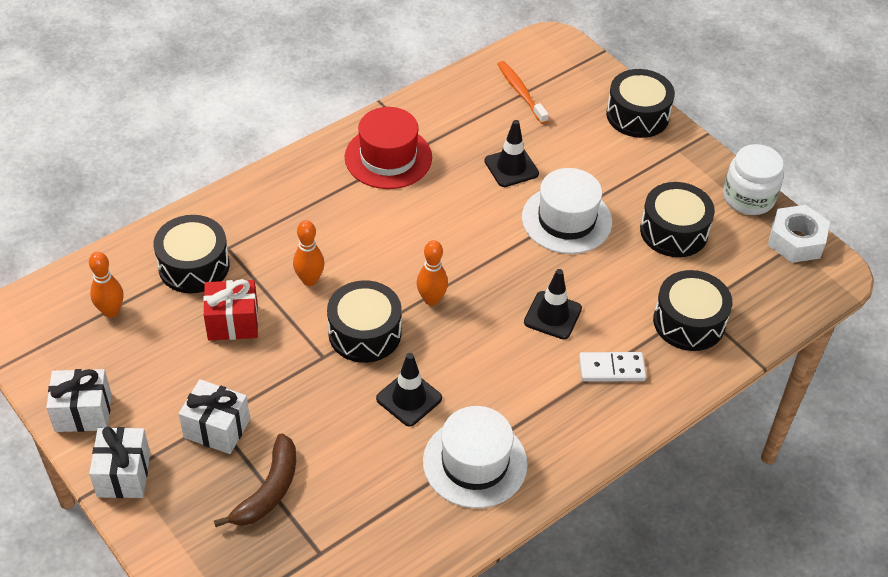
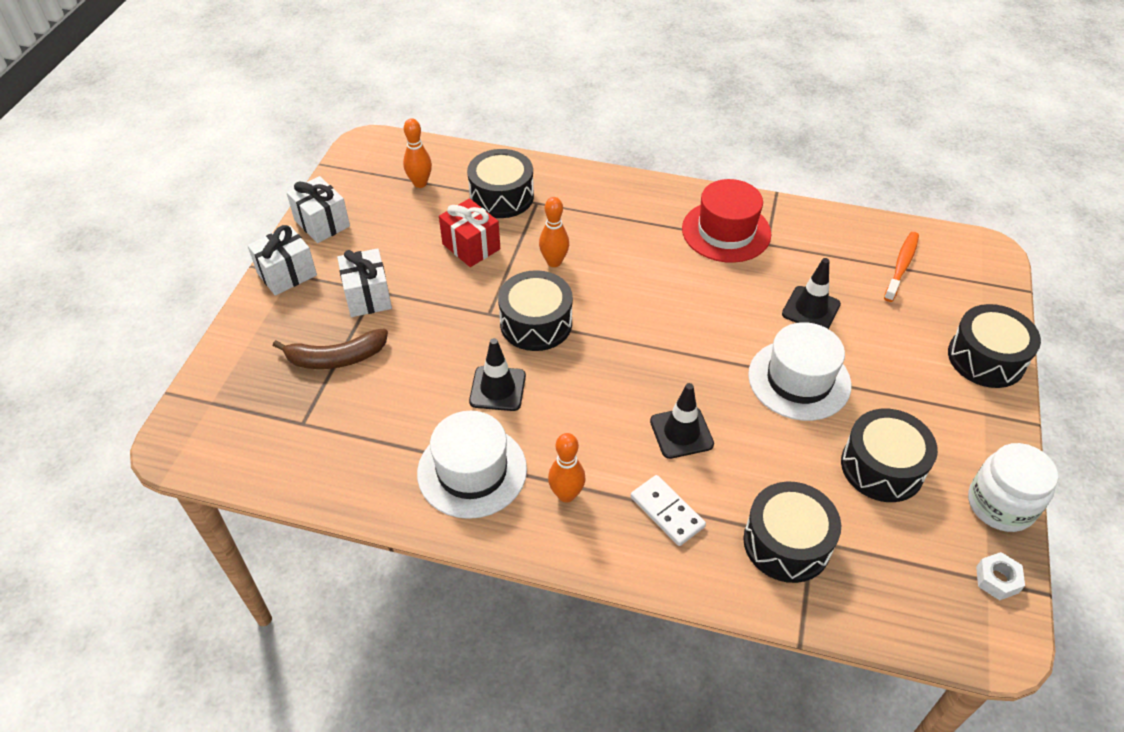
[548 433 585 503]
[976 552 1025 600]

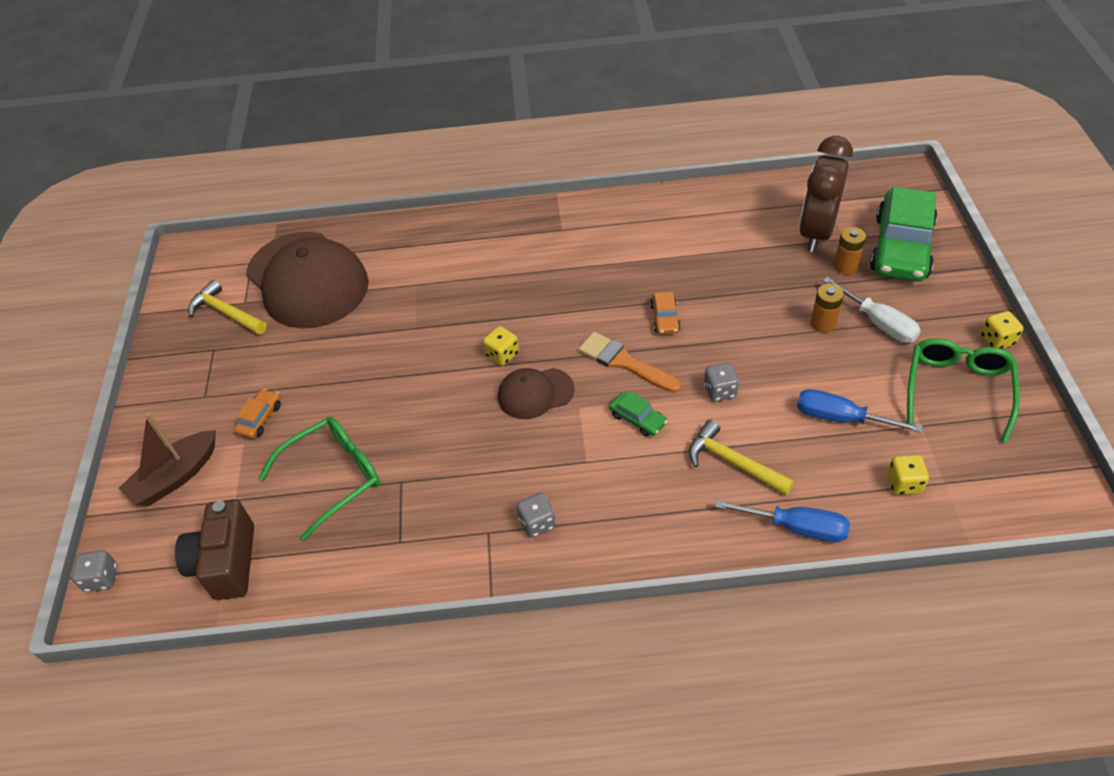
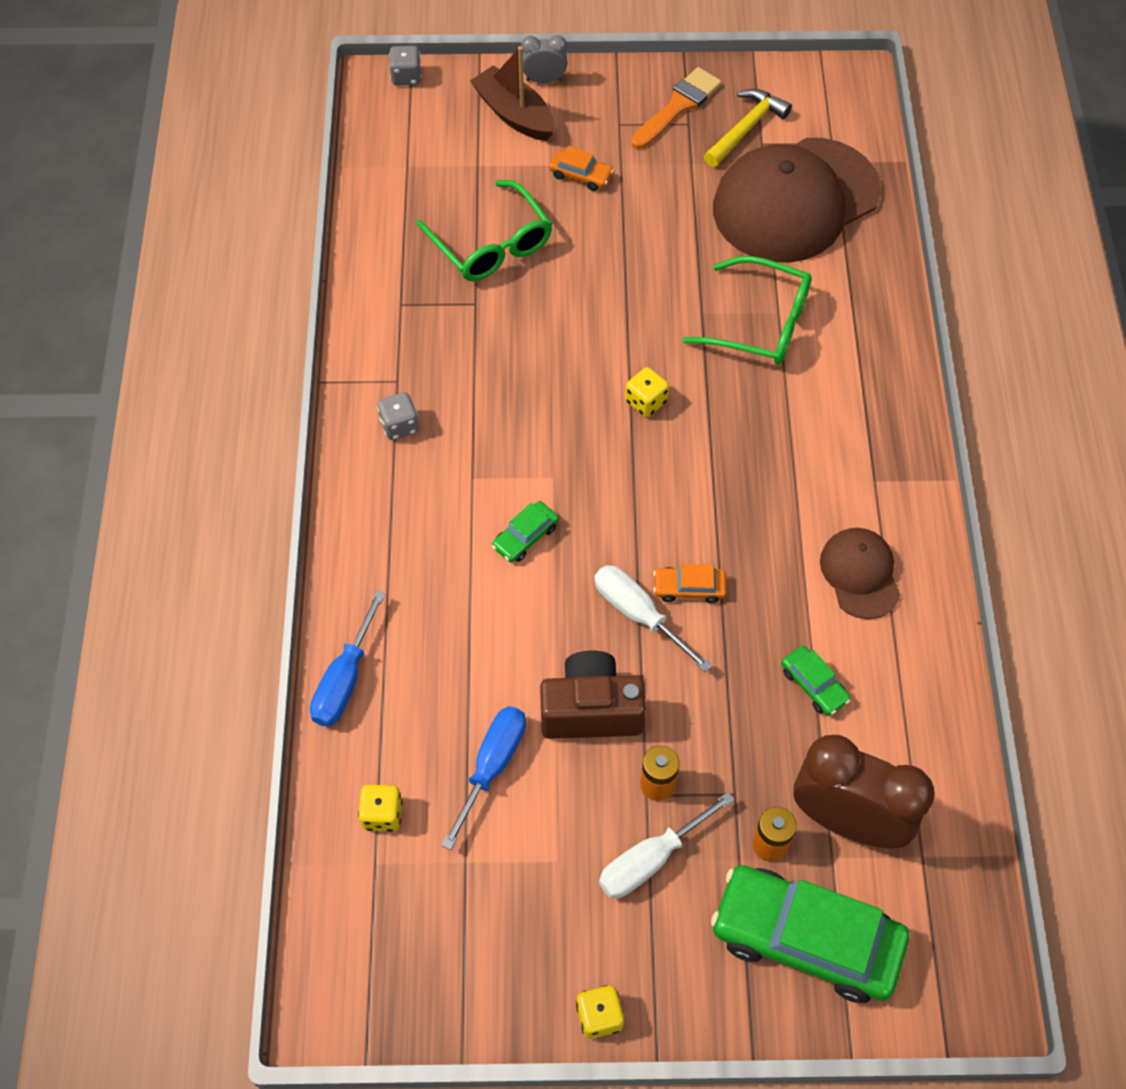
[540 651 646 739]
[820 528 900 619]
[631 67 722 149]
[689 420 794 495] (first image)
[704 363 739 402] (first image)
[682 256 812 365]
[521 35 567 83]
[594 565 712 672]
[782 646 850 716]

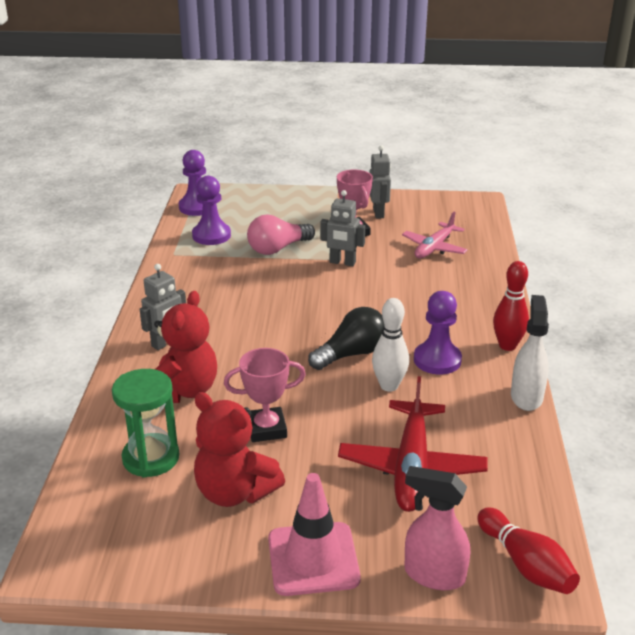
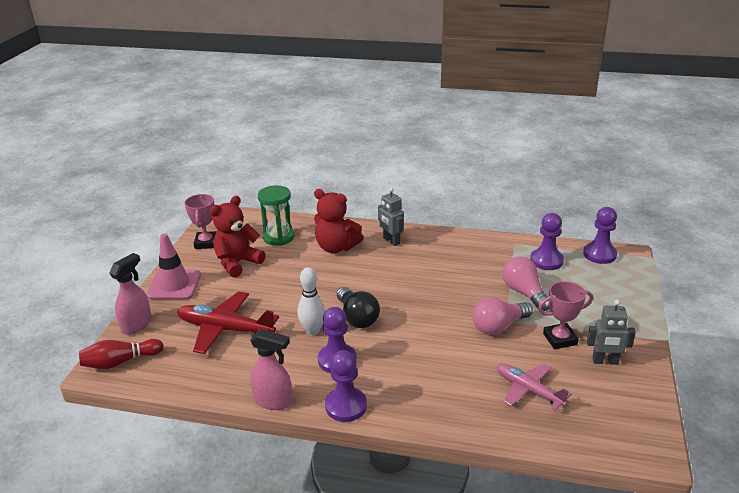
[184 194 217 249]
[472 297 533 335]
[325 350 367 422]
[250 329 292 410]

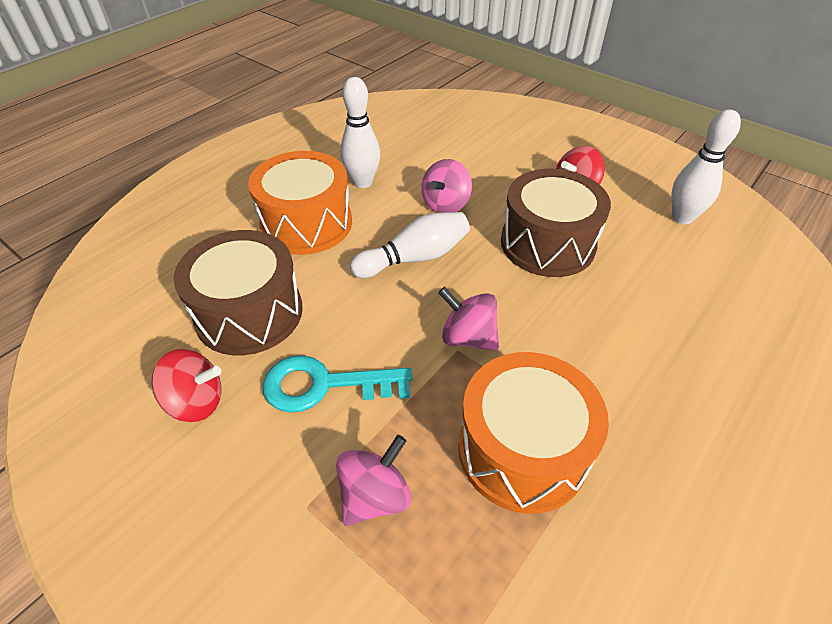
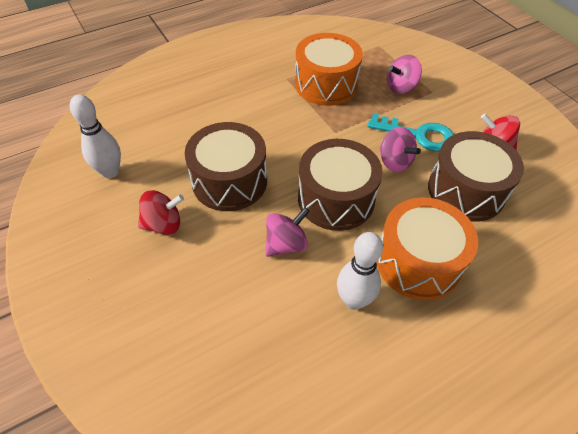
[298 139 383 231]
[379 127 421 172]

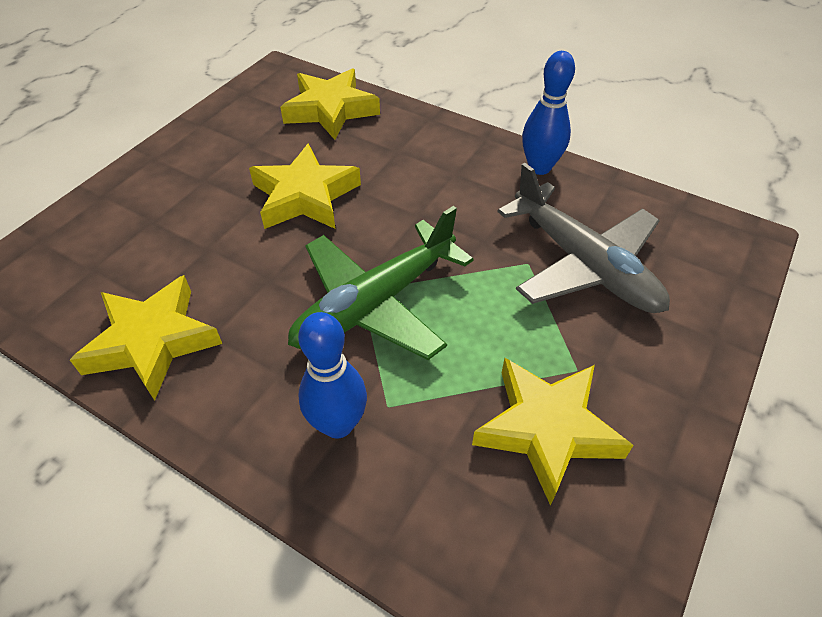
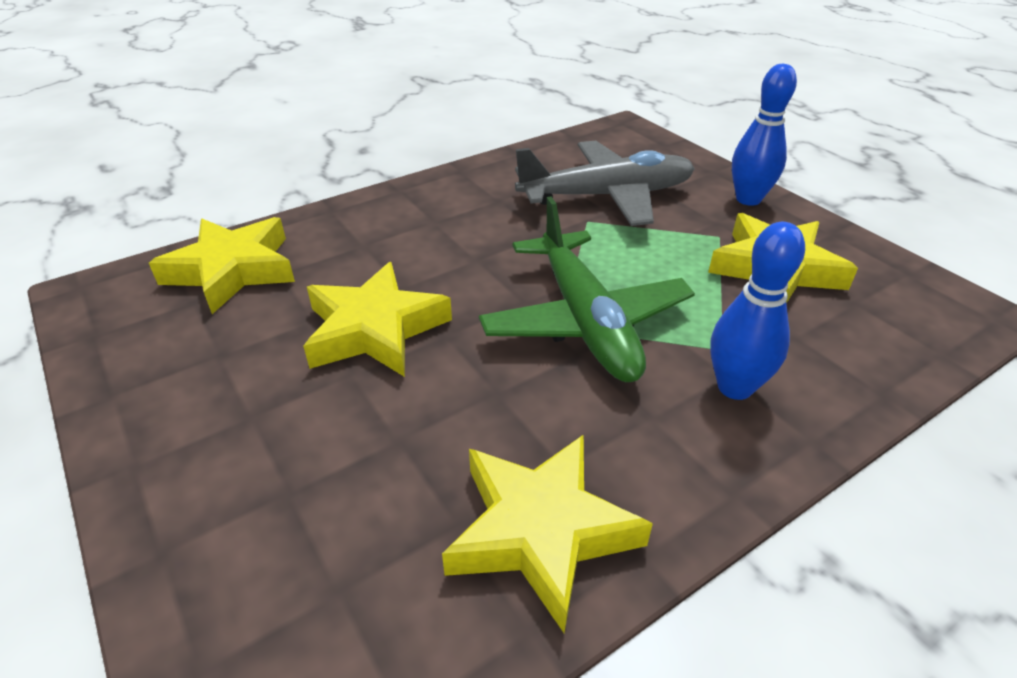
[732 64 797 206]

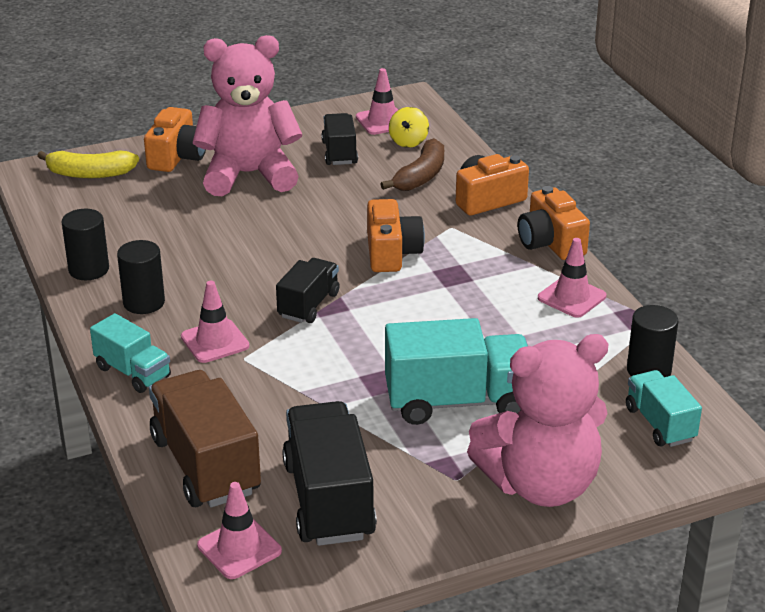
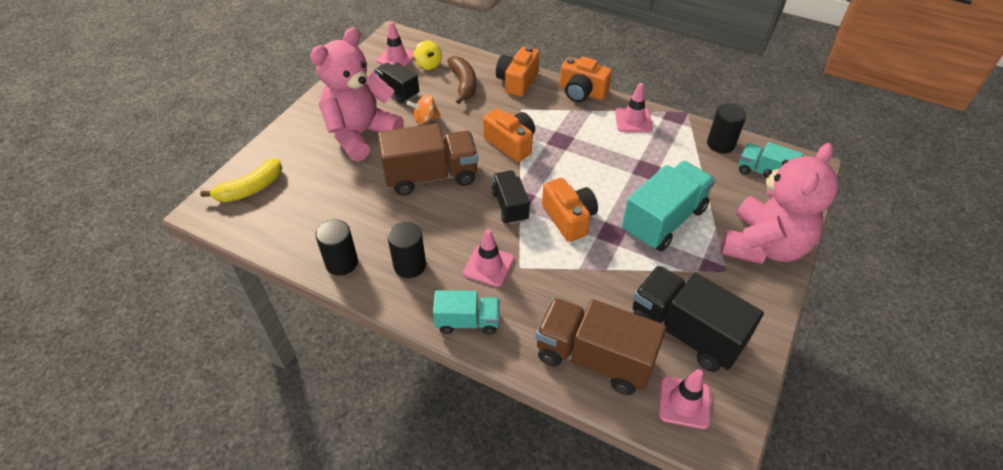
[542 178 598 242]
[378 123 478 196]
[407 94 441 124]

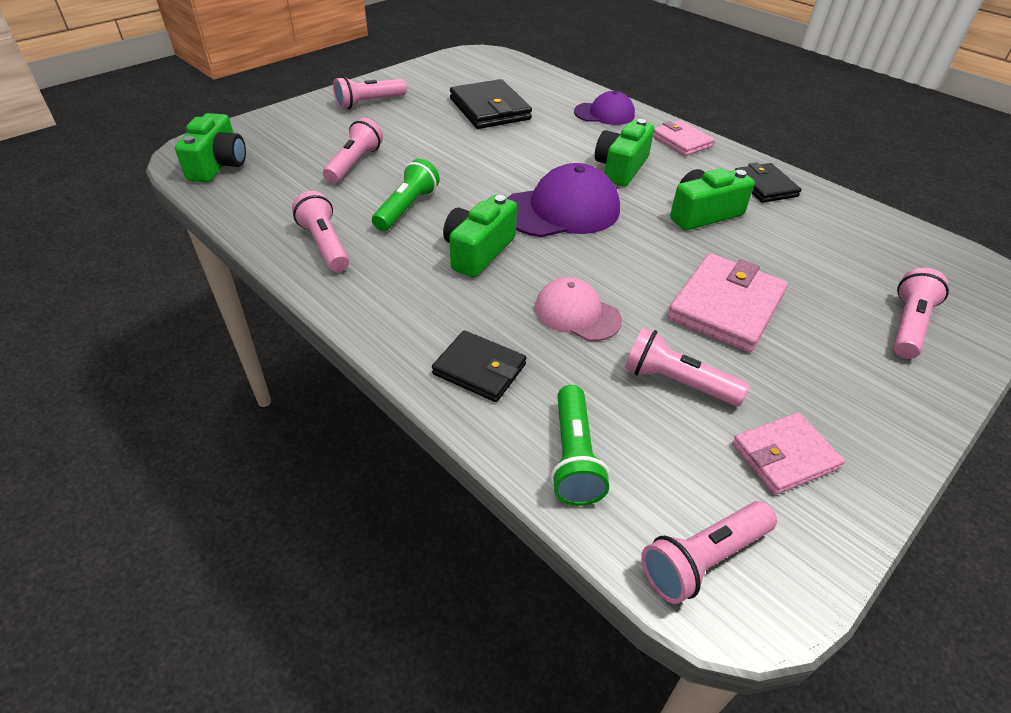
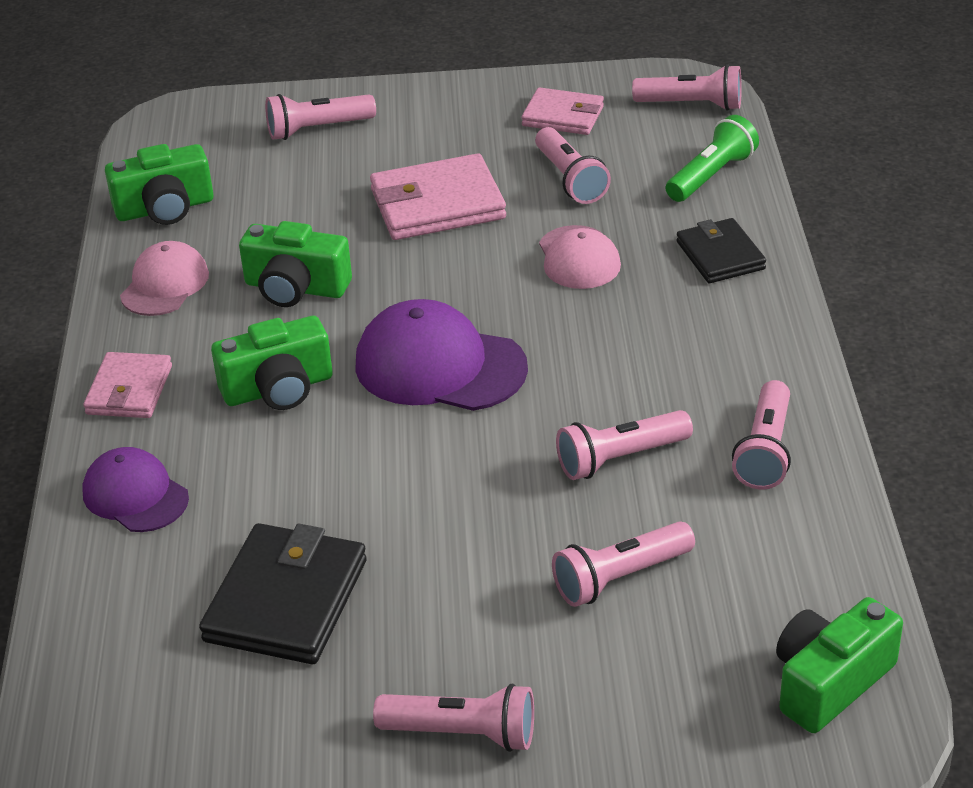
[556 410 693 480]
[105 144 214 225]
[120 241 209 316]

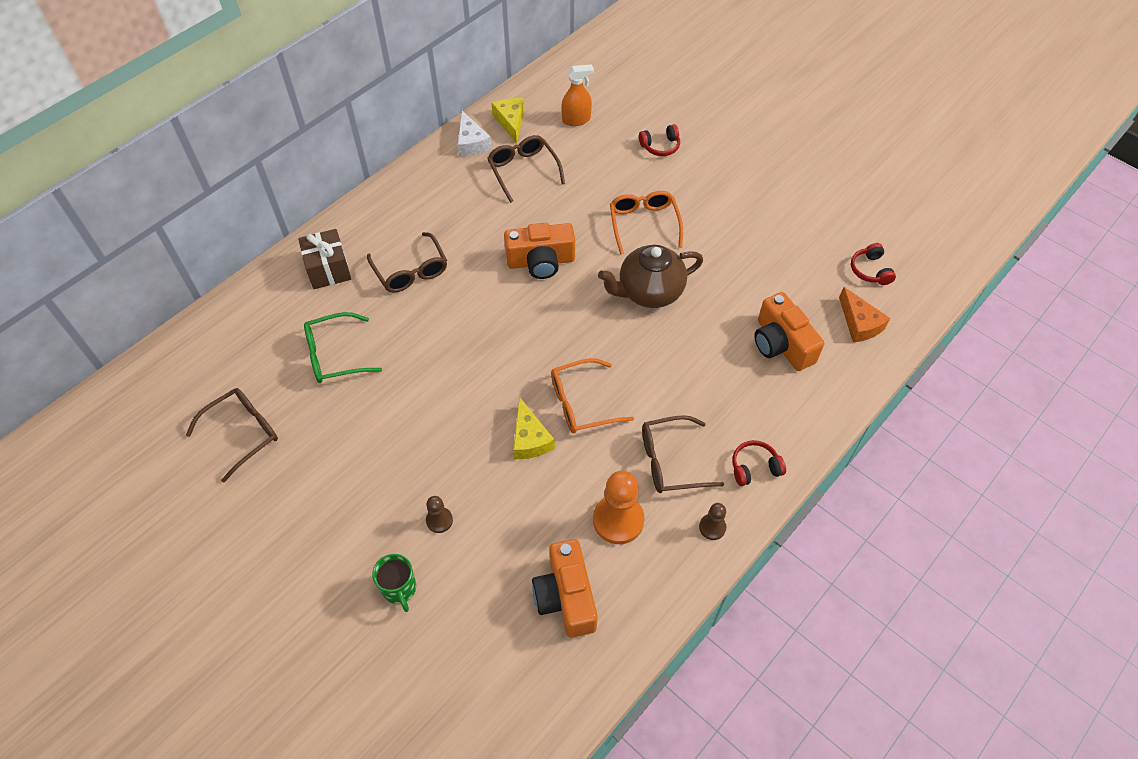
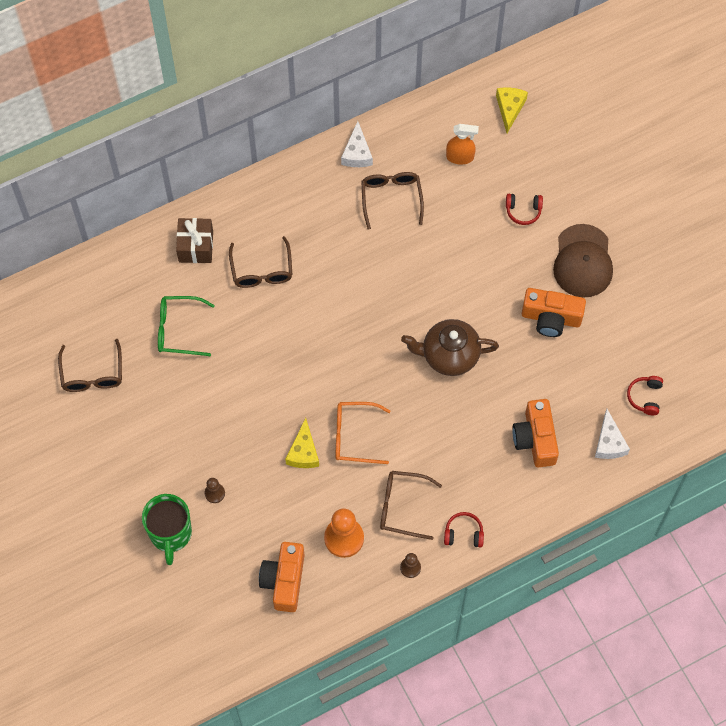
[58 339 122 392]
[142 494 192 565]
[496 88 528 133]
[522 288 586 337]
[610 191 683 255] (first image)
[595 409 630 459]
[553 224 613 298]

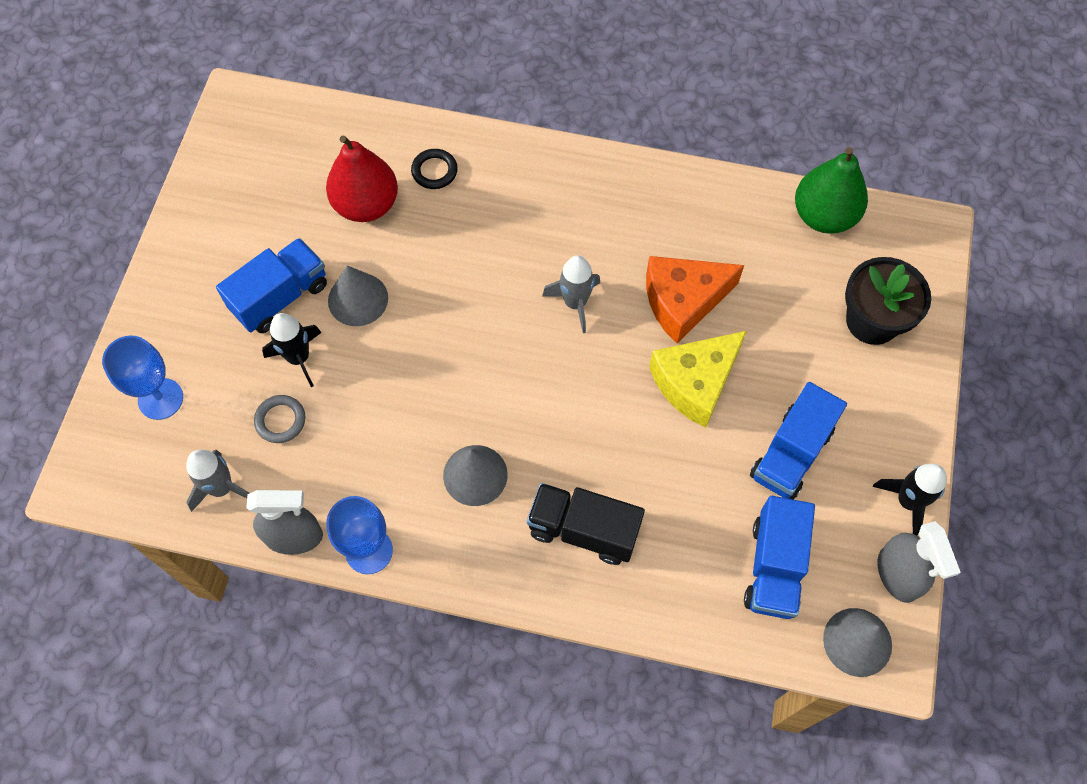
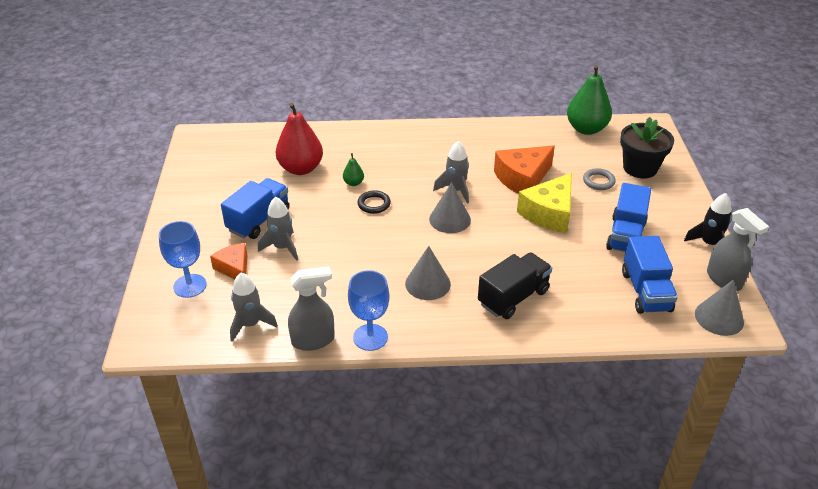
[583 168 616 190]
[258 197 298 261]
[429 182 471 233]
[358 190 391 214]
[478 252 552 319]
[210 243 247 280]
[343 153 364 186]

